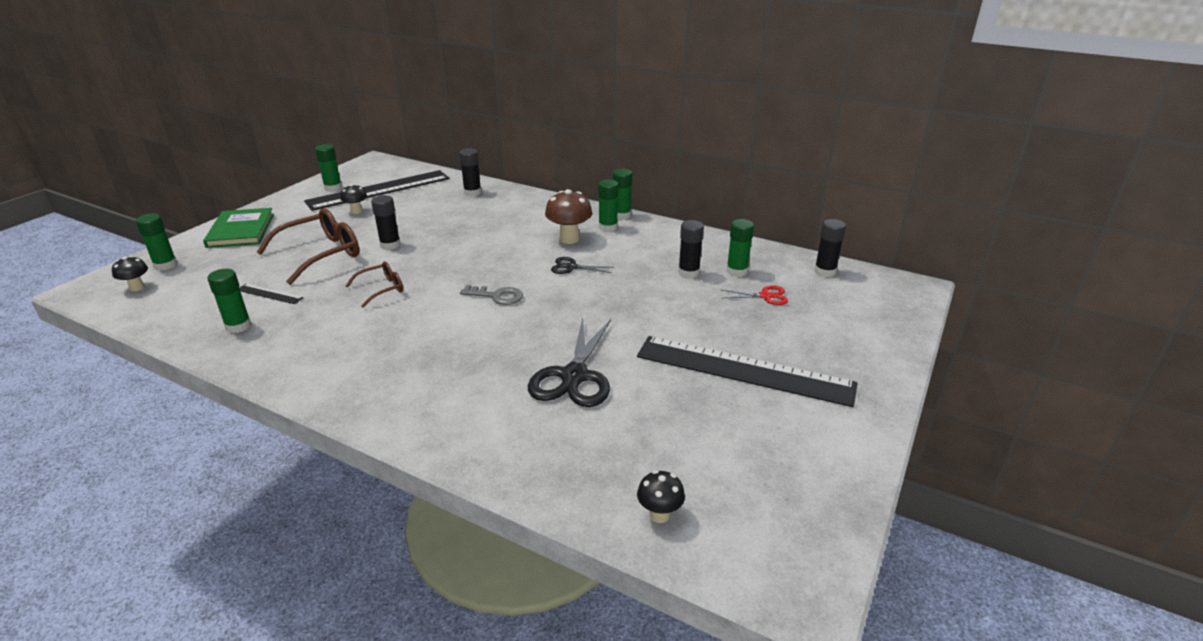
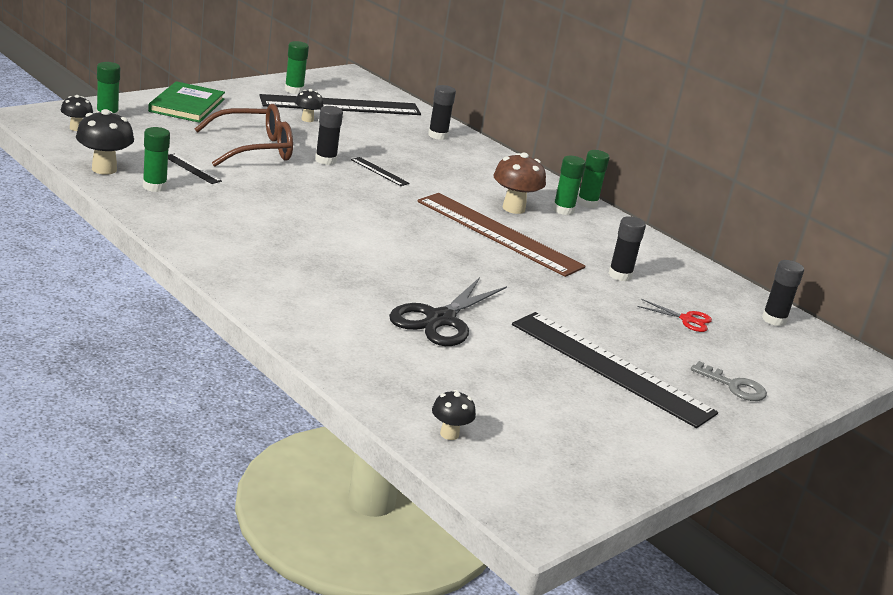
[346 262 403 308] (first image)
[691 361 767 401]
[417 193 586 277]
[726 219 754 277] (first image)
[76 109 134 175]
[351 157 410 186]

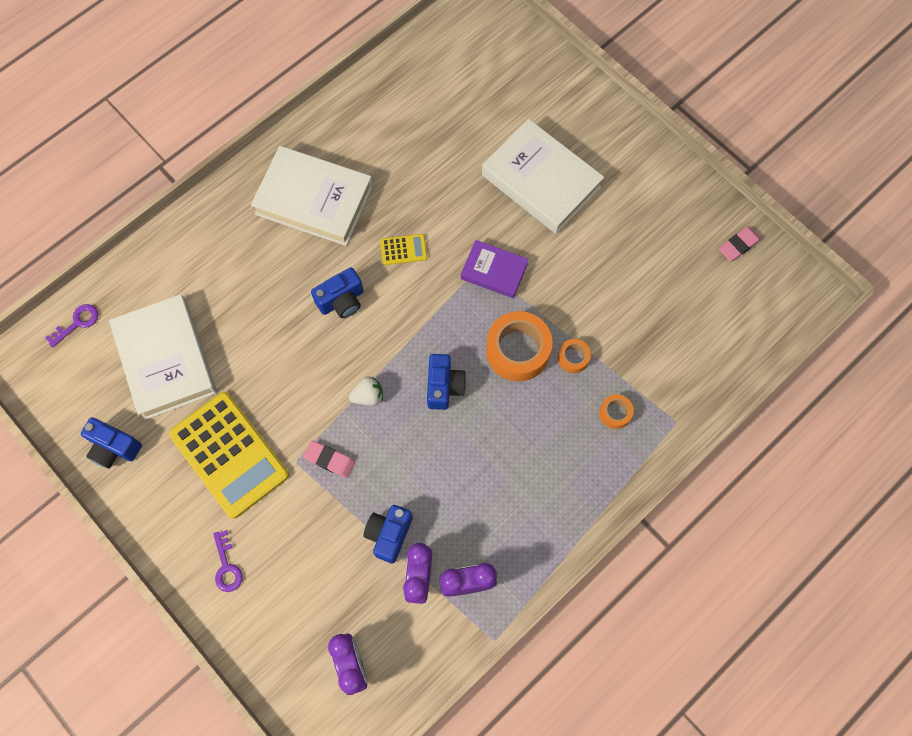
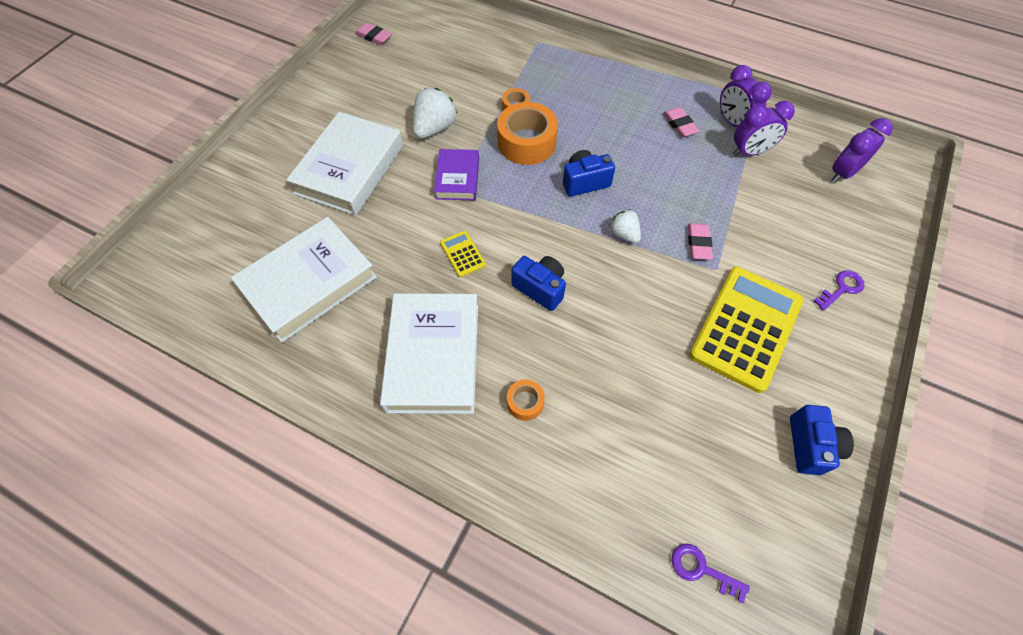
[231 217 377 343]
[363 505 413 564] (first image)
[507 380 545 421]
[413 88 457 139]
[663 107 699 137]

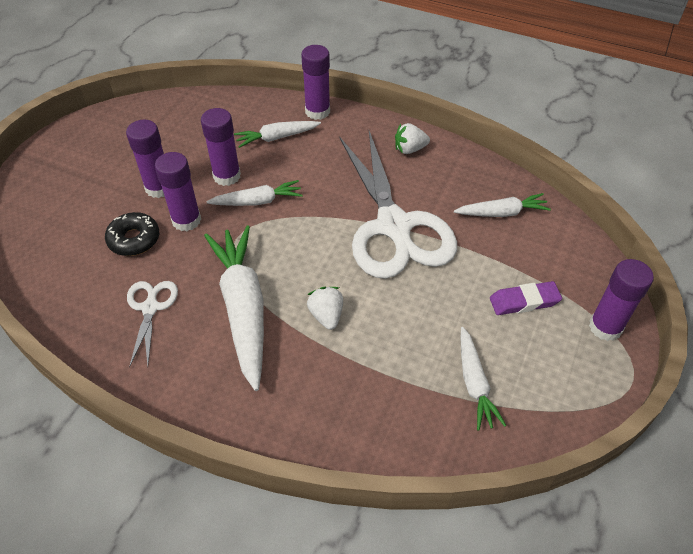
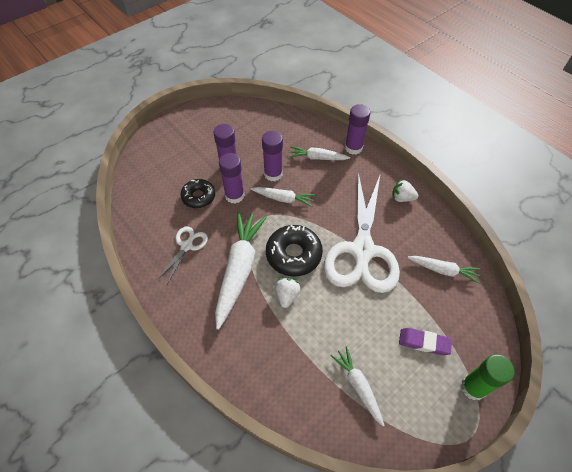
[330 346 385 426]
[461 355 515 400]
[266 225 323 276]

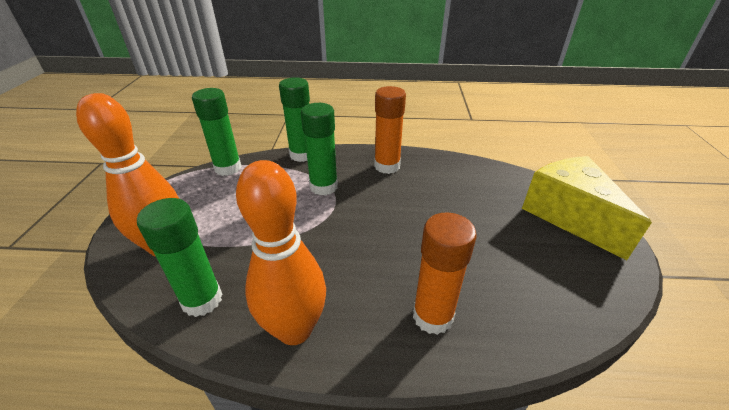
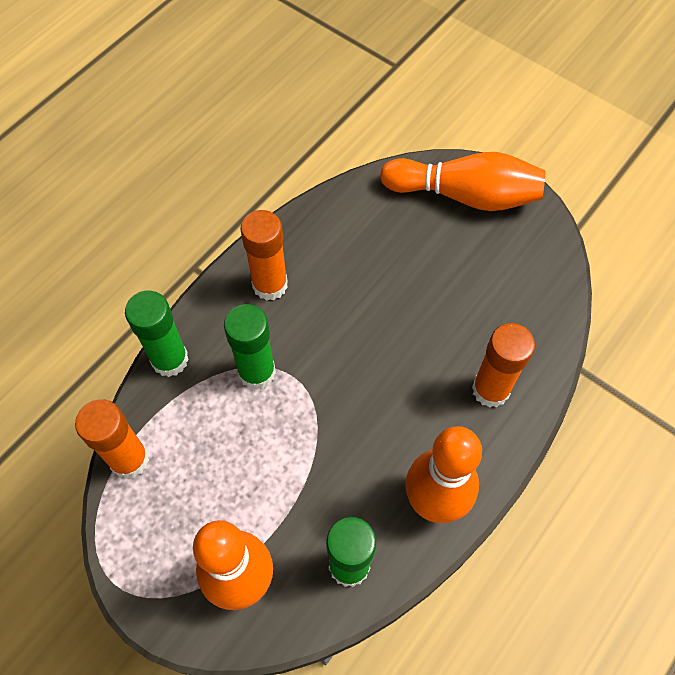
[75 400 149 479]
[380 152 546 211]

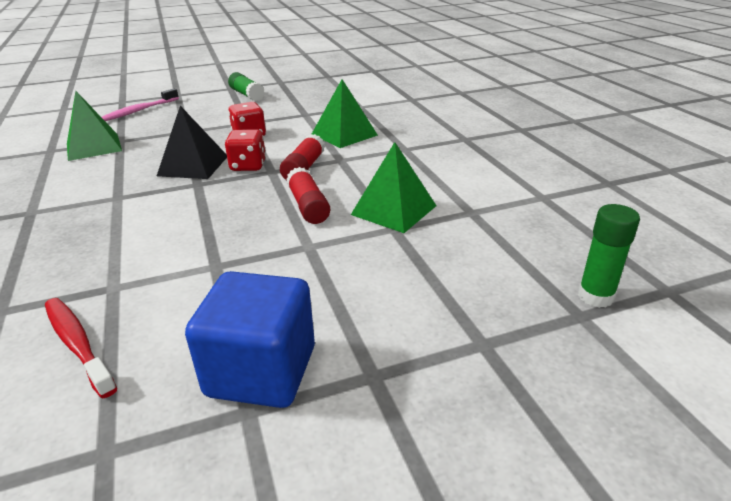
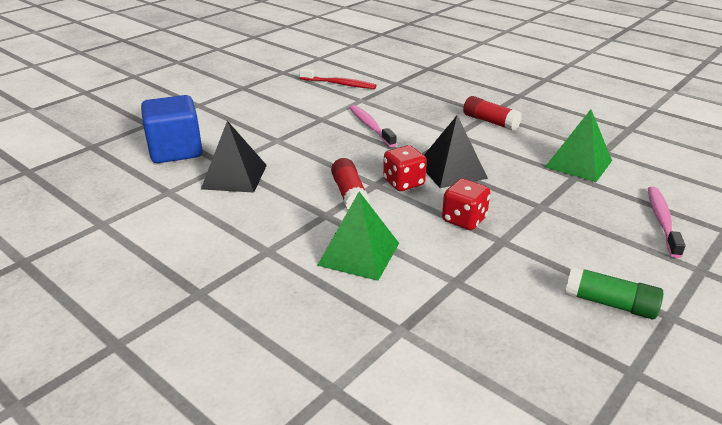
[141 95 203 163]
[463 96 522 131]
[201 121 267 193]
[578 204 640 308] (first image)
[350 105 397 147]

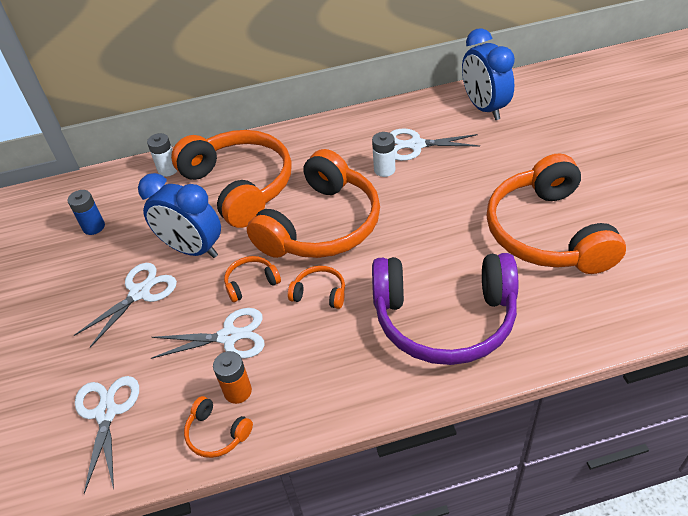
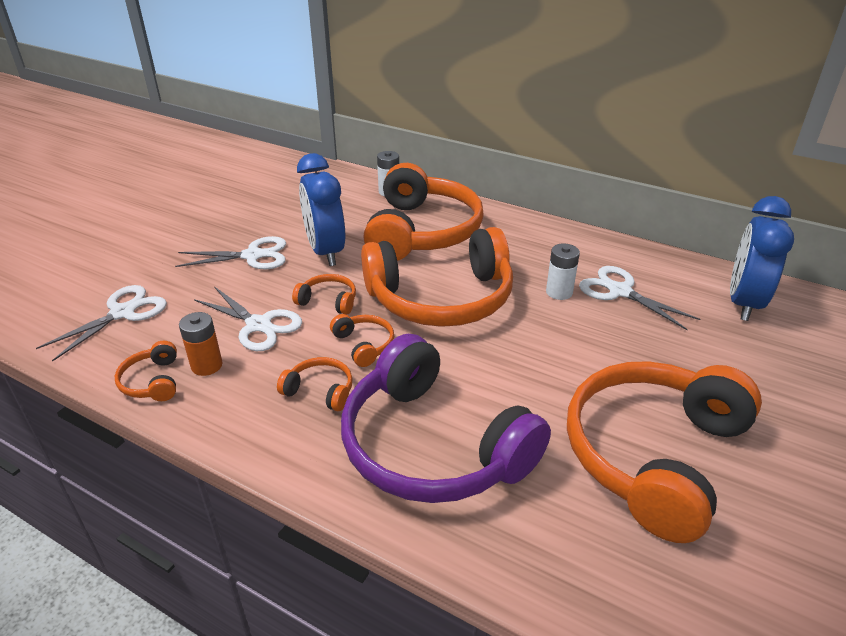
[68 190 105 235] (first image)
[277 357 353 411]

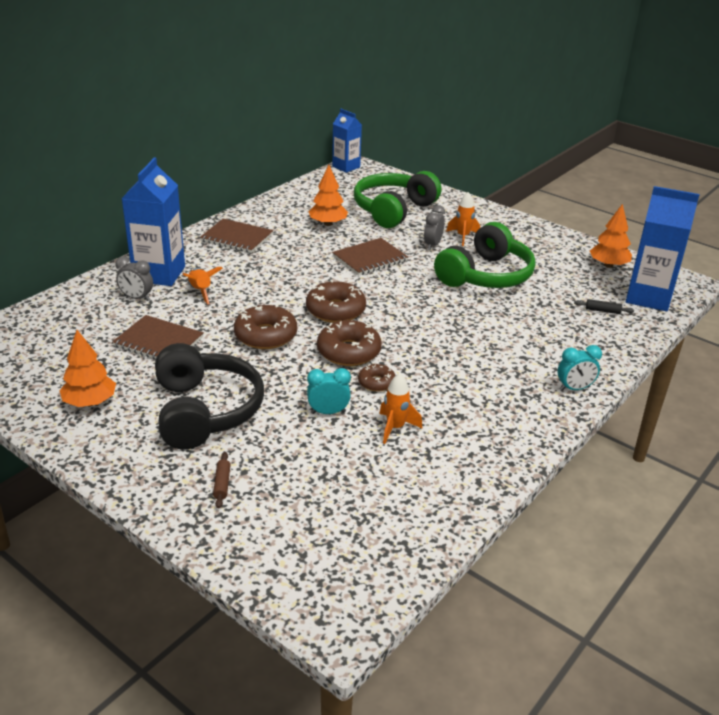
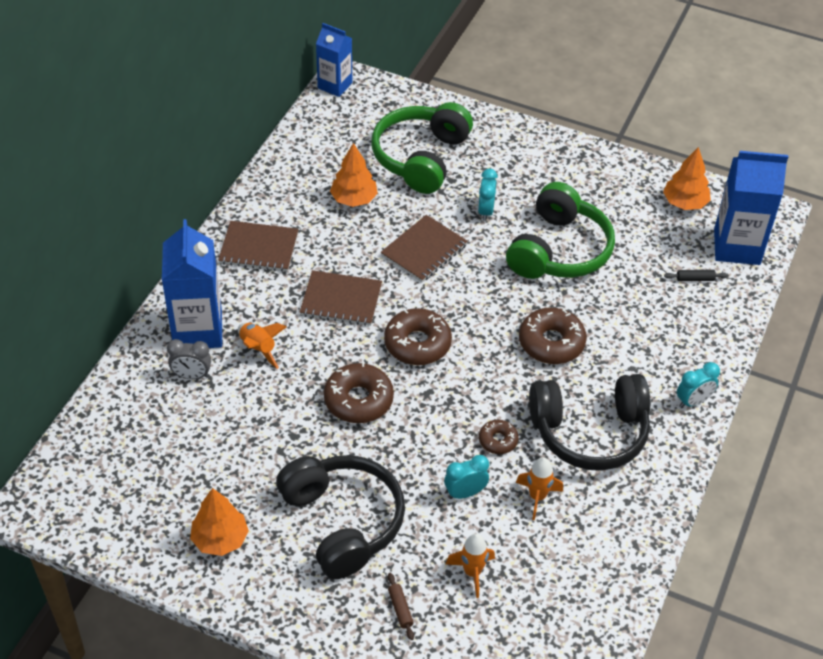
[300 270 382 326]
[519 308 587 364]
[478 169 498 221]
[446 534 495 598]
[529 374 650 471]

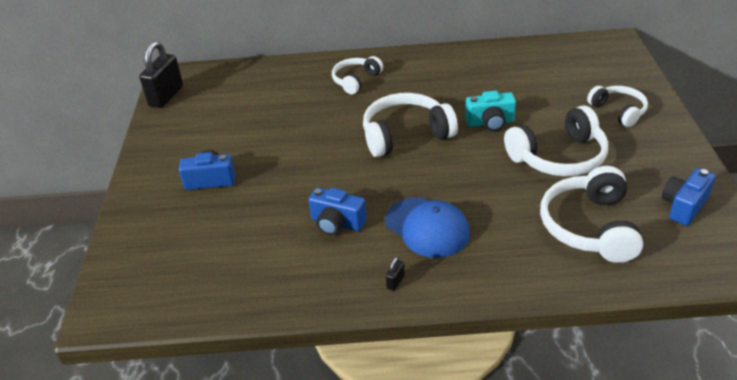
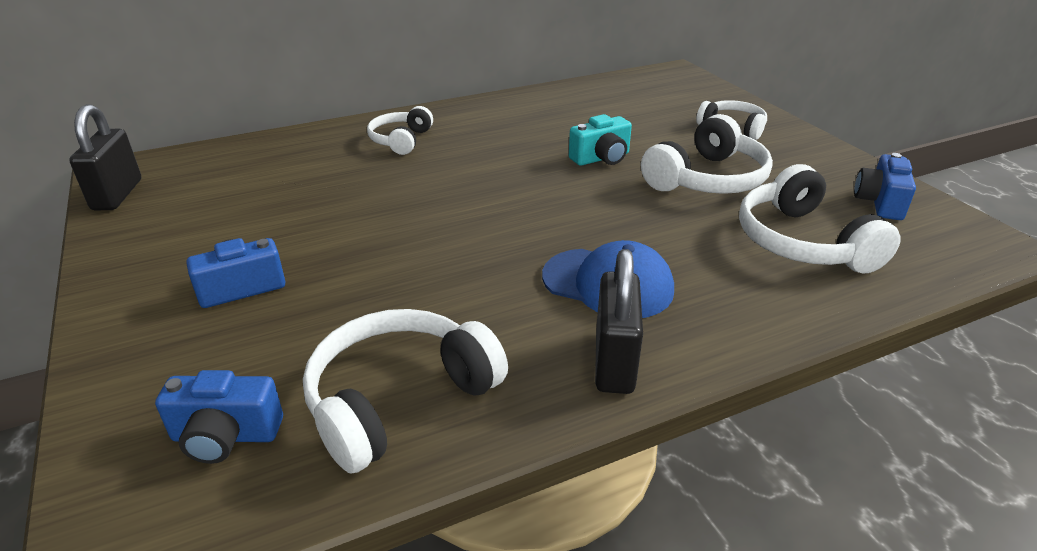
[155 370 283 464]
[303 309 508 474]
[595 249 643 394]

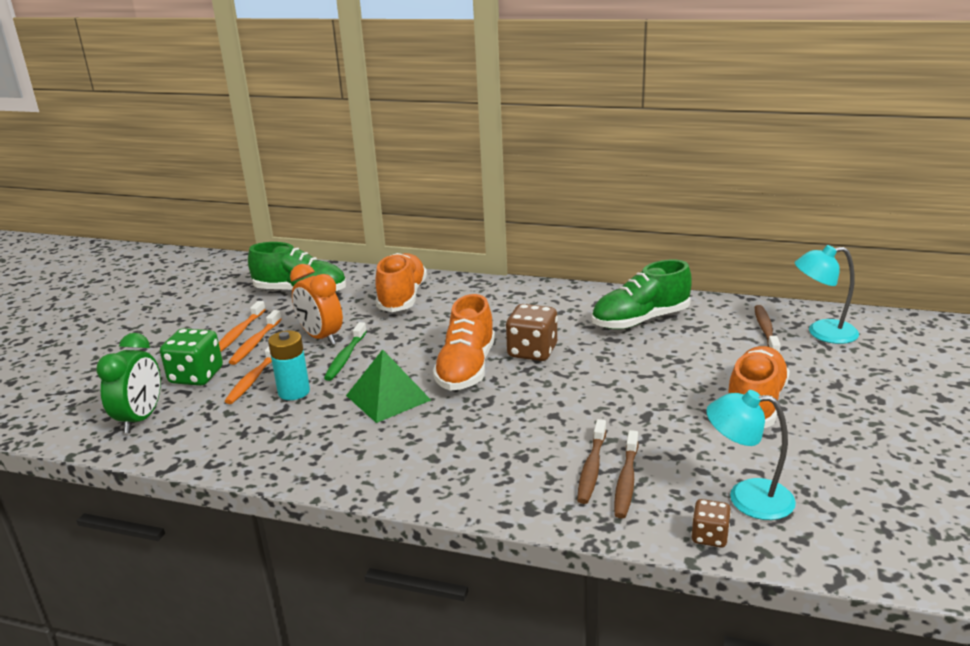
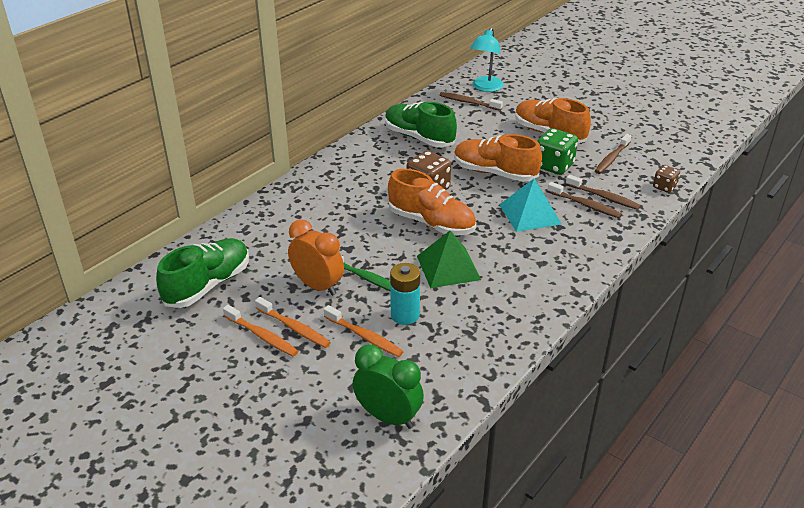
[537 128 578 175]
[288 219 344 296]
[454 134 542 182]
[385 102 457 147]
[706 390 796 520] (first image)
[499 178 562 232]
[595 134 632 174]

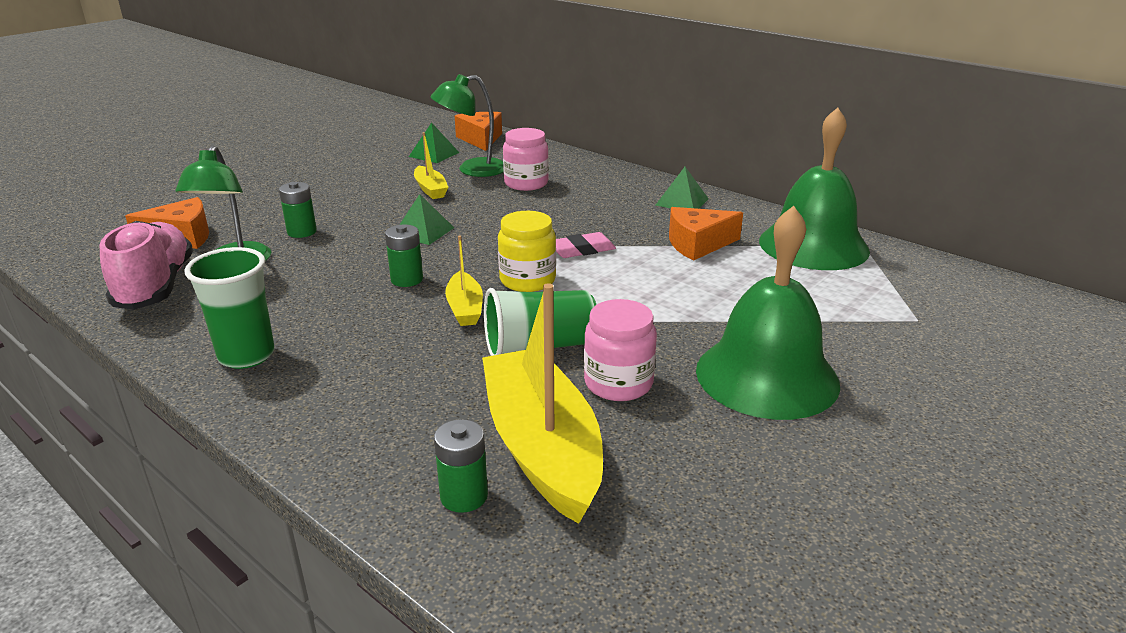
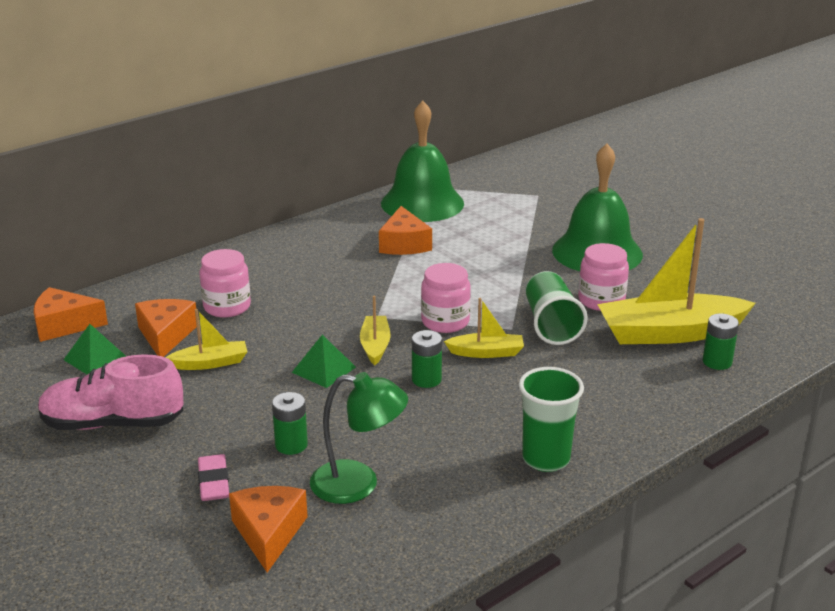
[38 354 183 430]
[135 299 197 357]
[421 263 471 333]
[198 454 229 501]
[656 167 709 209] (first image)
[360 296 391 365]

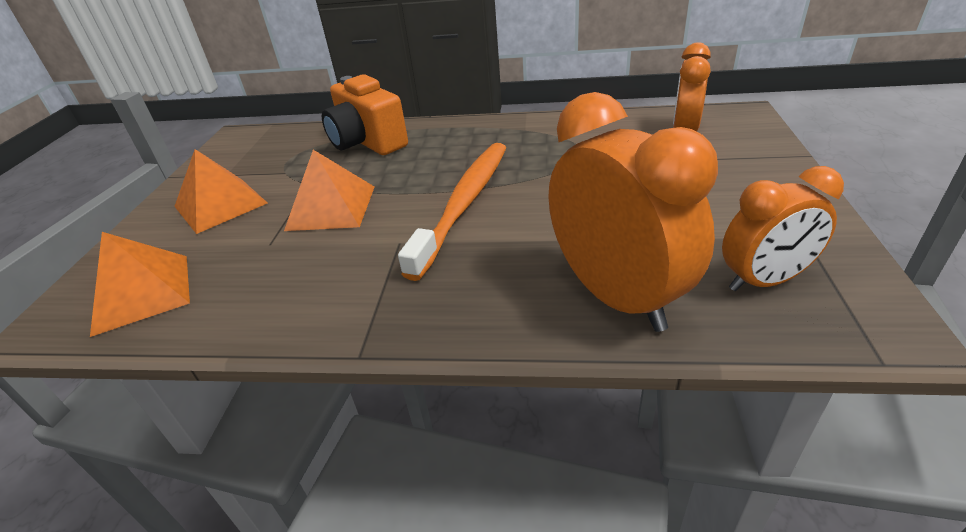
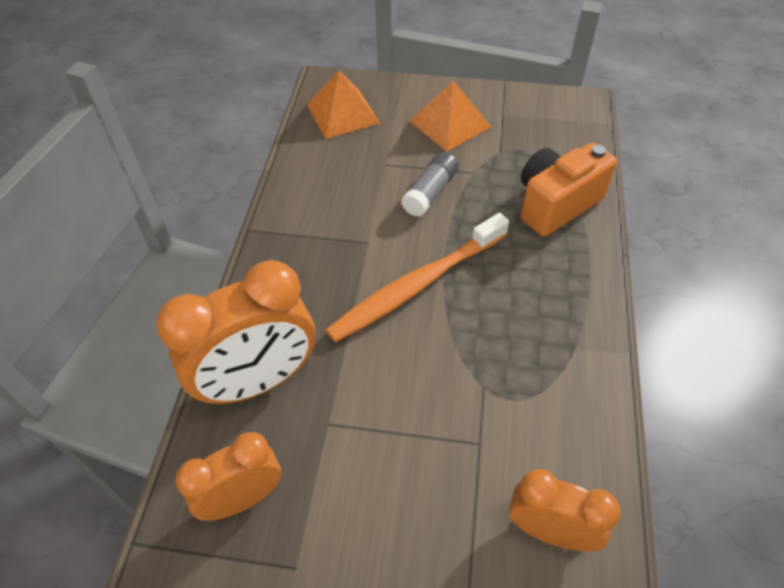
[401 152 458 217]
[326 213 509 342]
[175 432 281 521]

